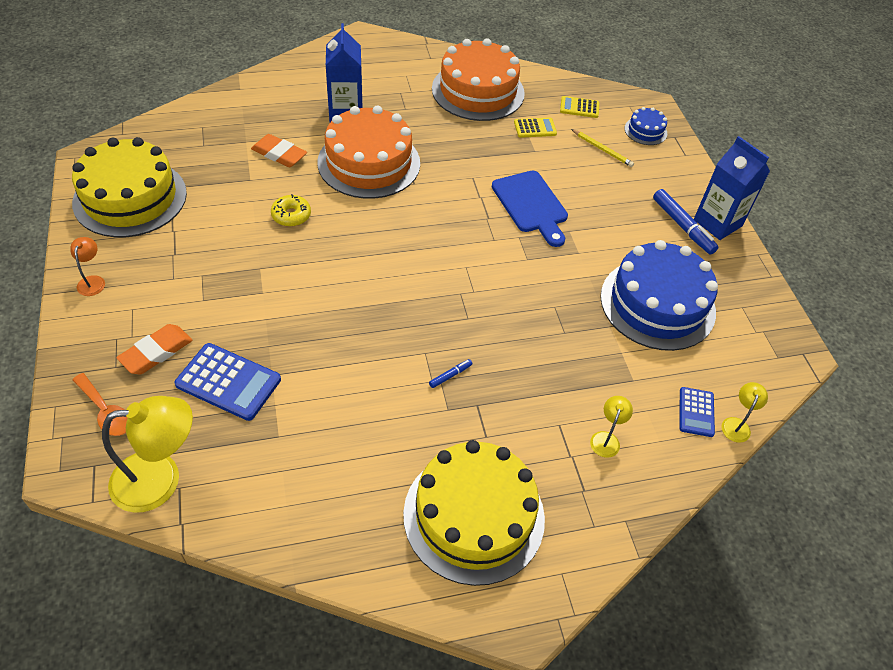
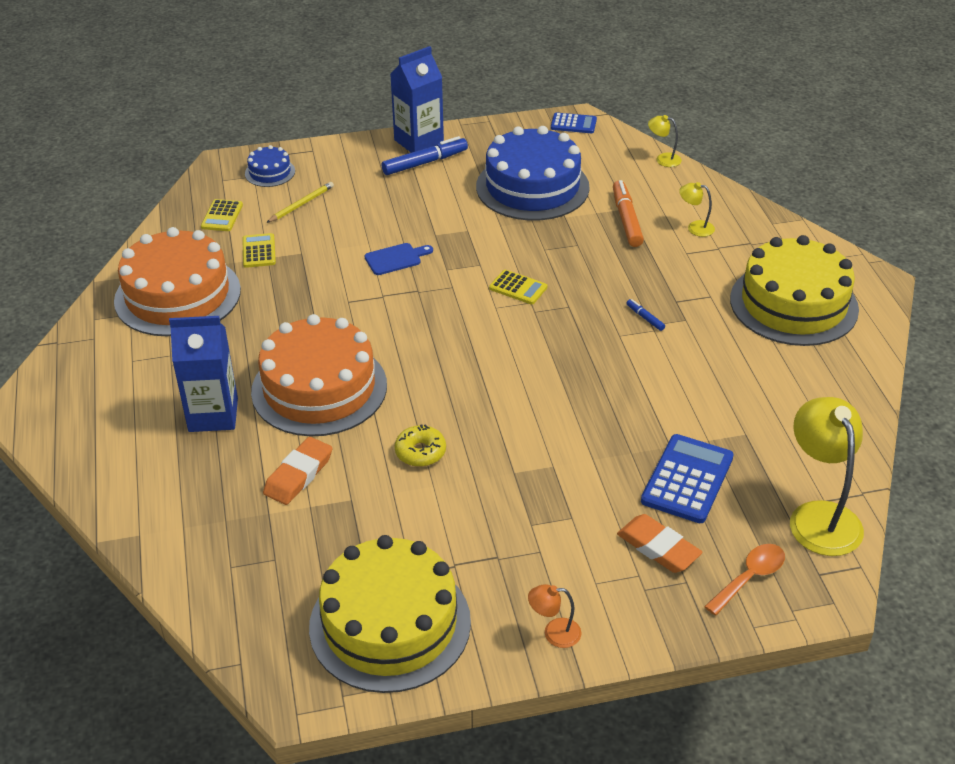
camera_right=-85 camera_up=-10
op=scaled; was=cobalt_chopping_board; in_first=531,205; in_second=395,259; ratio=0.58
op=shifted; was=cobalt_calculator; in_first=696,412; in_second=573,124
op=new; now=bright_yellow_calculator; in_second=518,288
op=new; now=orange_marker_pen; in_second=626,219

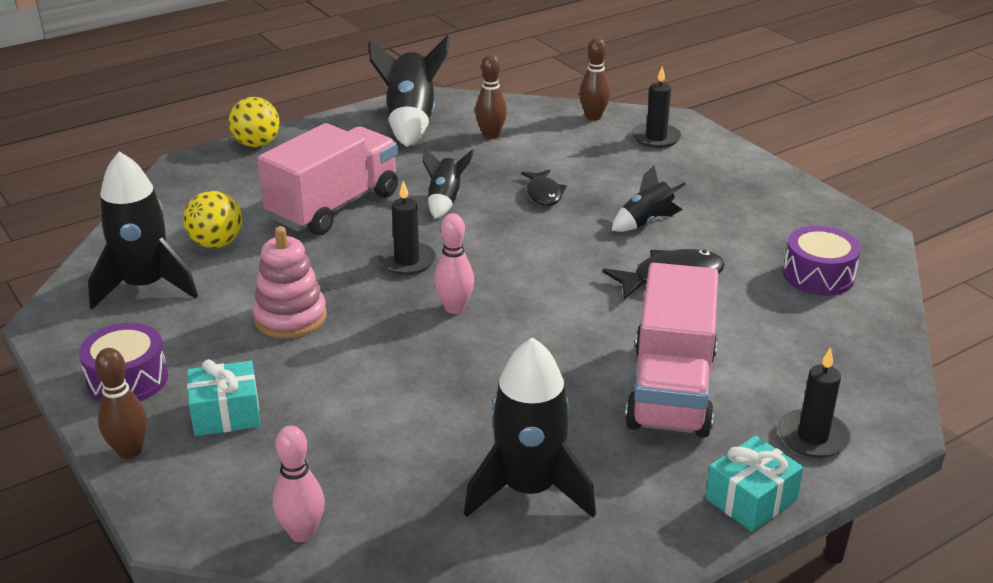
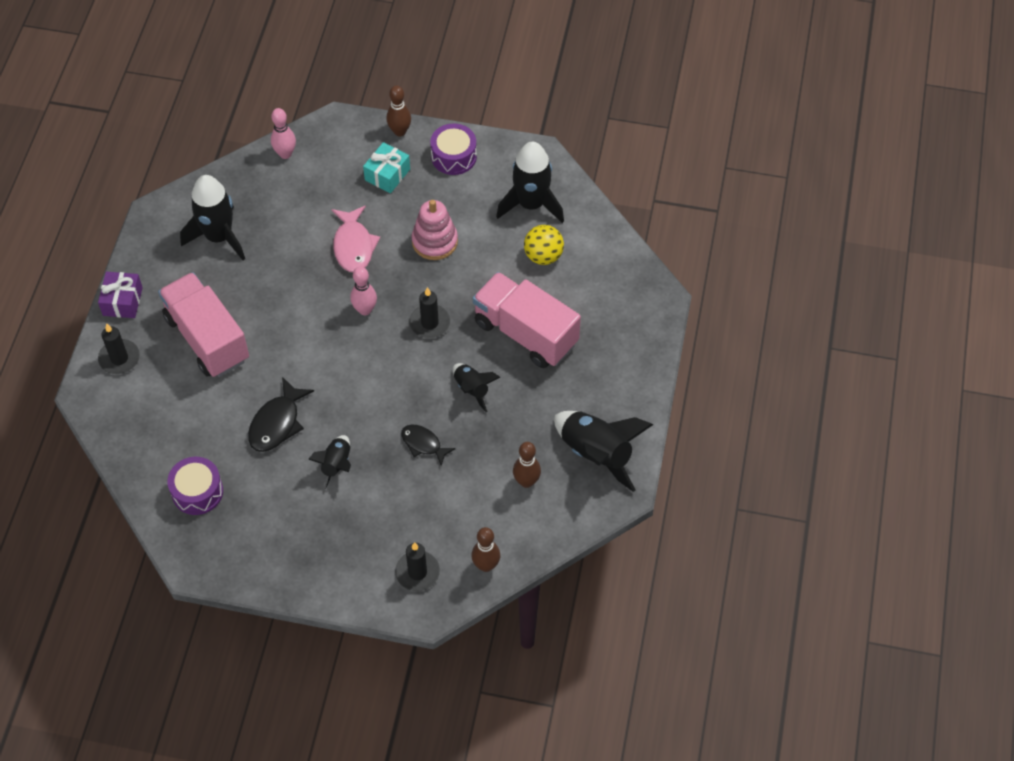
camera_right=135 camera_up=25
op=gone; was=bright_yellow_sphere; in_first=256,144
op=rotated; was=pink_toy_truck; in_first=334,206; in_second=525,333; clockwise=135
op=repainted; was=teal_present; now=purple_present; in_first=751,499; in_second=122,301
op=new; now=pink_fish_figure; in_second=353,246

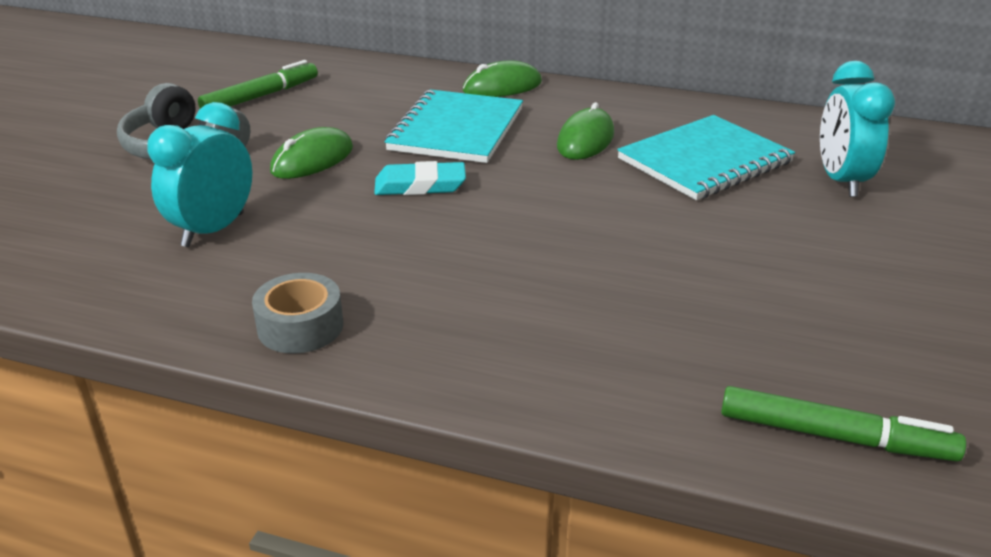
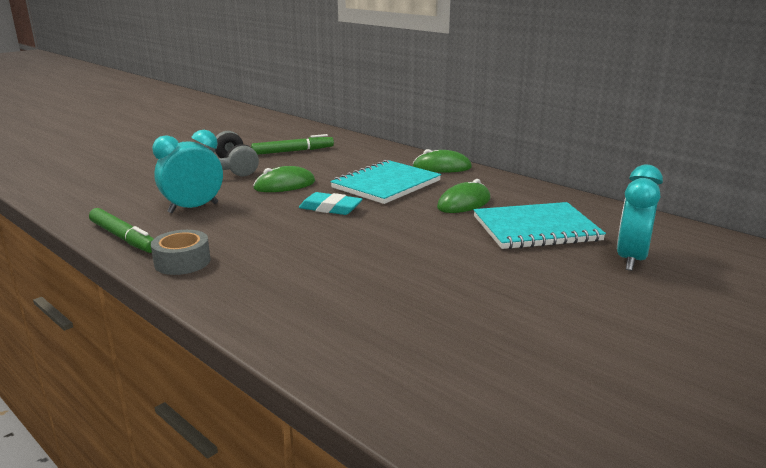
camera_right=25 camera_up=-10
op=shifted; was=green_marker_pen; in_first=834,436; in_second=123,238

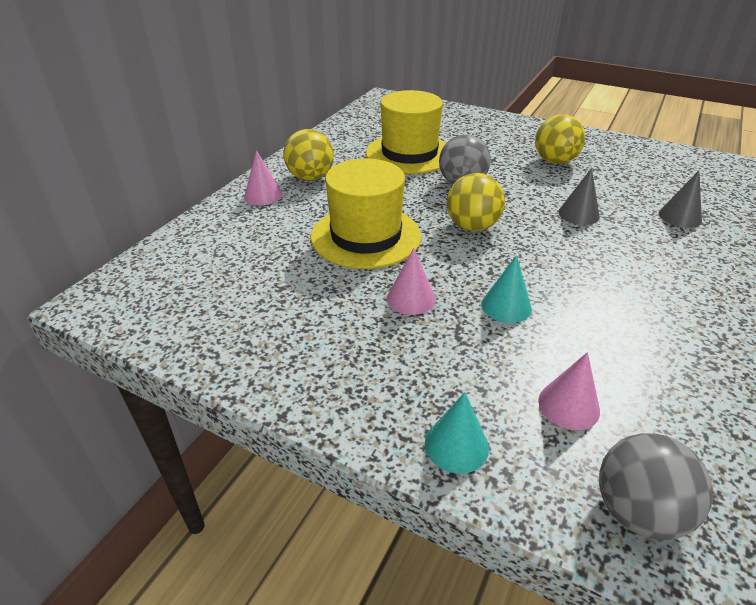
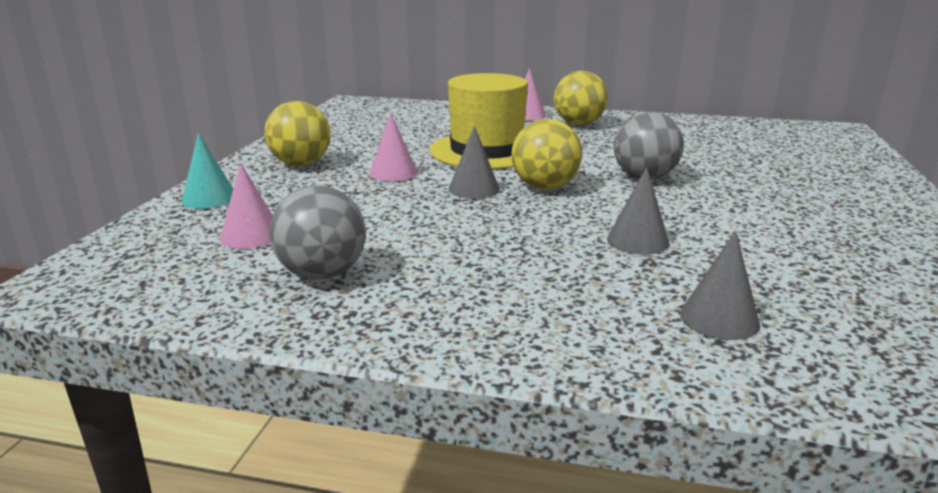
camera_right=75 camera_up=-15
op=gone; was=bright_yellow_top_hat; in_first=409,153
op=gone; was=teal_solid_cone; in_first=506,306
op=shifted; was=bright_yellow_sphere; in_first=554,161; in_second=301,164
op=shifted; was=gray_sphere; in_first=638,511; in_second=322,274
op=new; now=gray_solid_cone; in_second=474,189

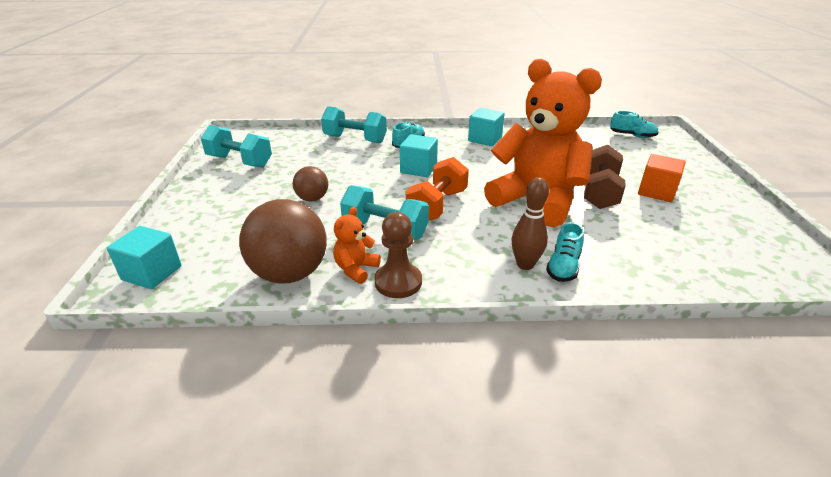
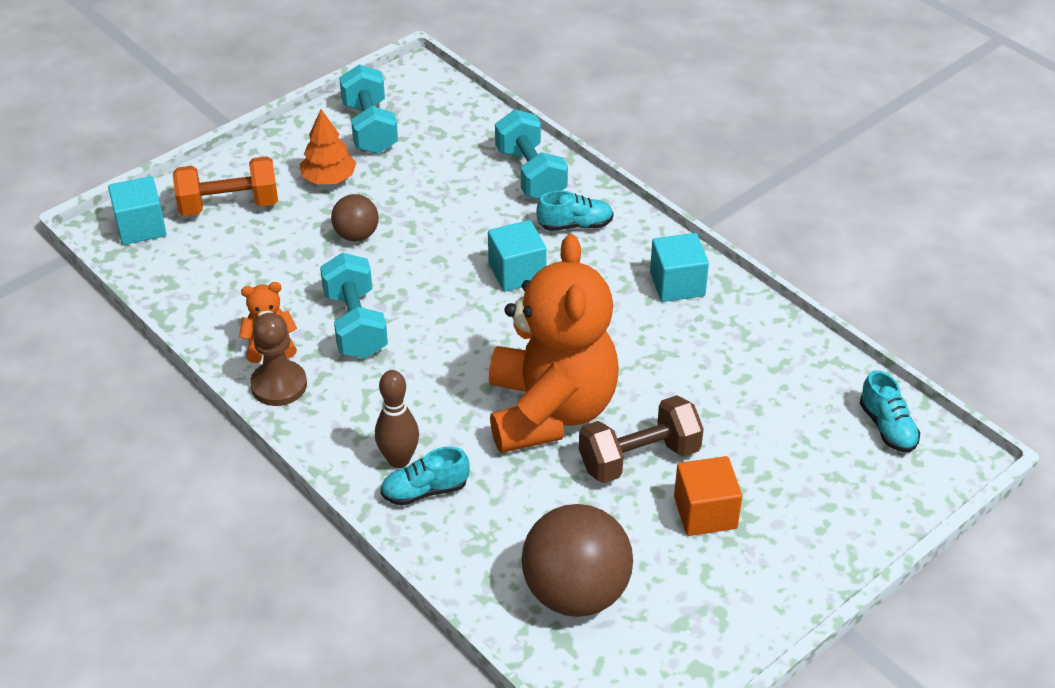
camera_right=50 camera_up=10
op=shifted; was=dark_brown_sphere; in_first=290,273; in_second=576,593
op=shifted; was=orange_free_weight; in_first=437,206; in_second=229,205
op=new; now=orange_toy_tree; in_second=329,179

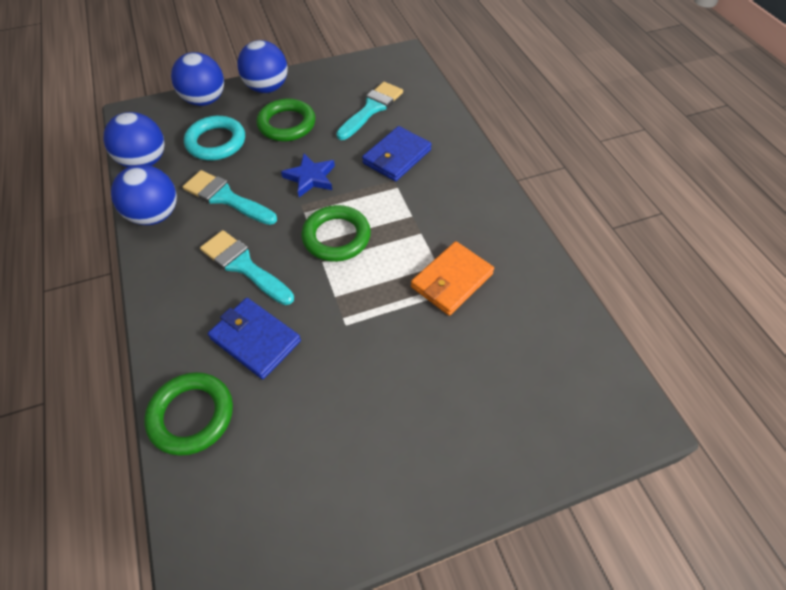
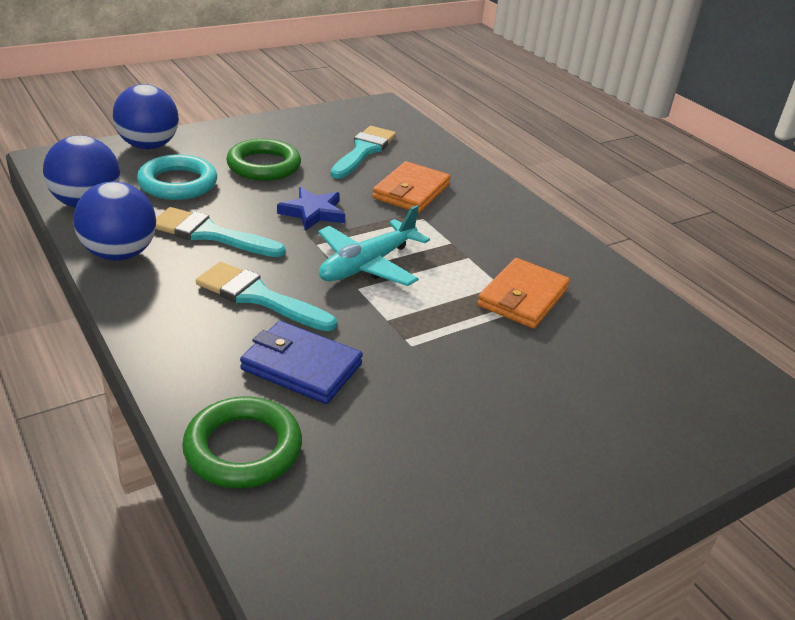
camera_right=-15 camera_up=-20
op=gone; was=cobalt_sphere; in_first=267,88
op=swapped; was=green_torus; now=teal_plane; in_first=336,237; in_second=367,265
op=repainted; was=cobalt_card_wallet; now=orange_card_wallet; in_first=396,156; in_second=411,191

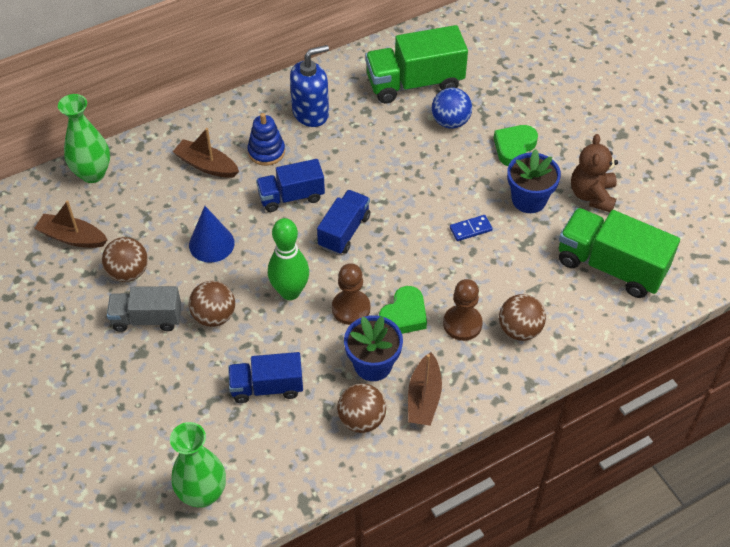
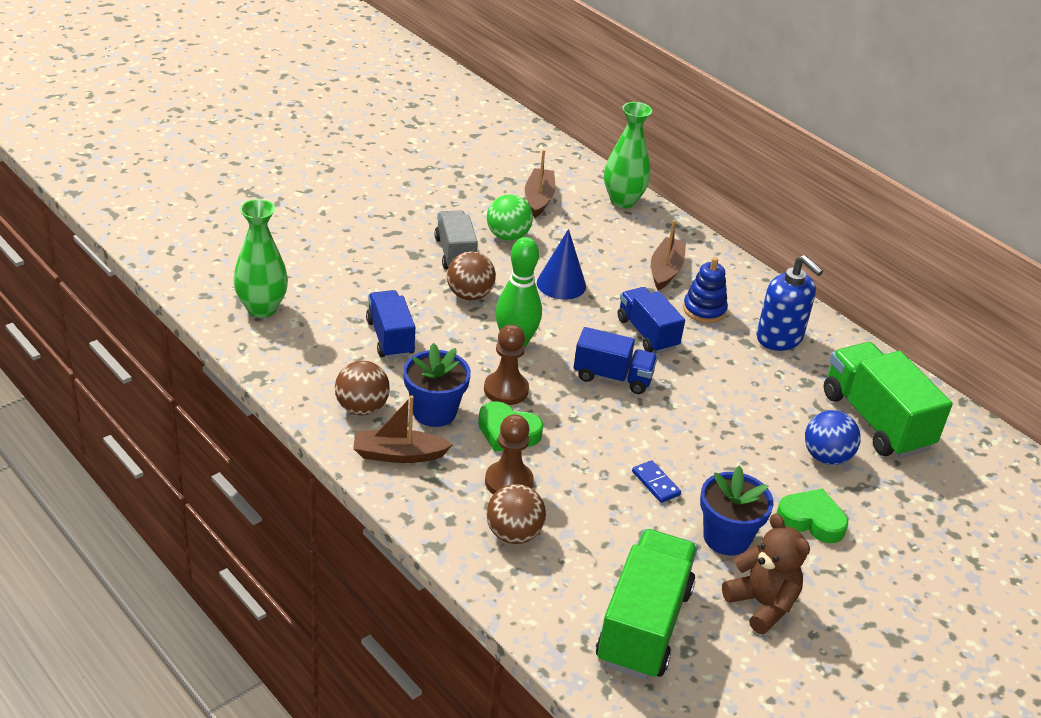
camera_right=75 camera_up=-15
op=repainted; was=dark_brown_sphere; now=green_sphere; in_first=128,272; in_second=507,236
op=rotated; was=dark_brown_teddy; in_first=592,195; in_second=762,604; clockwise=60

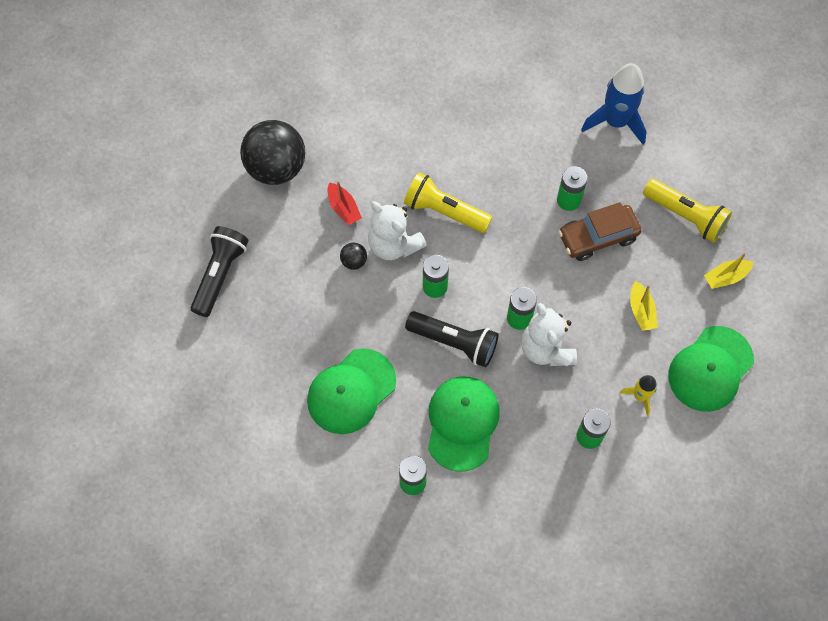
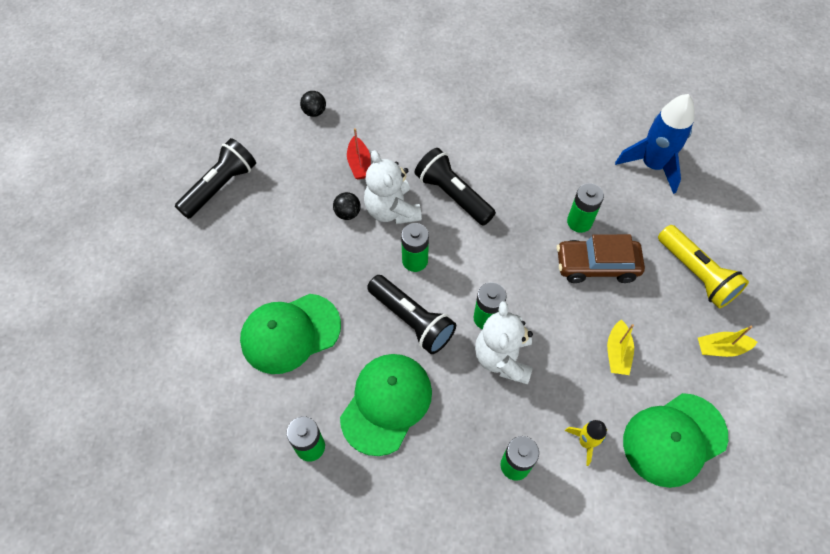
camera_right=20 camera_up=-5
op=scaled; was=jet-black_sphere; in_first=276,168; in_second=314,112; ratio=0.41
op=repainted; was=bright_yellow_pocket_torch; now=jet-black_pocket_torch; in_first=444,211; in_second=452,195

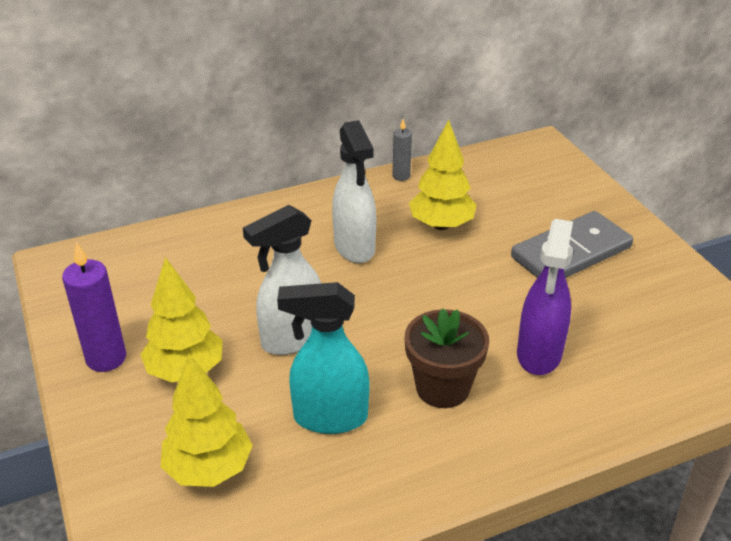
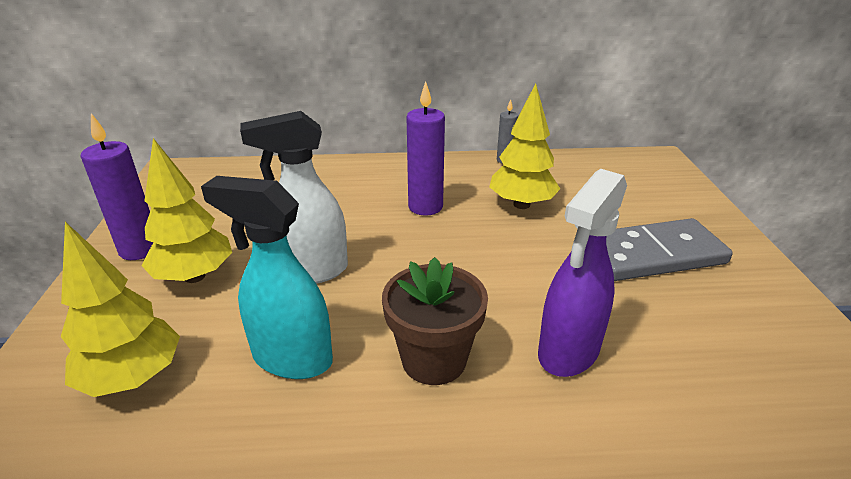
camera_right=20 camera_up=-5
op=swapped; was=white_sprayer; now=purple_candle; in_first=354,247; in_second=425,207

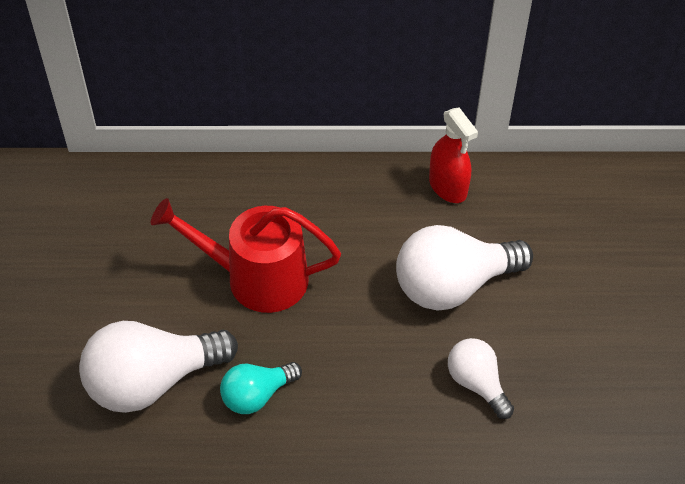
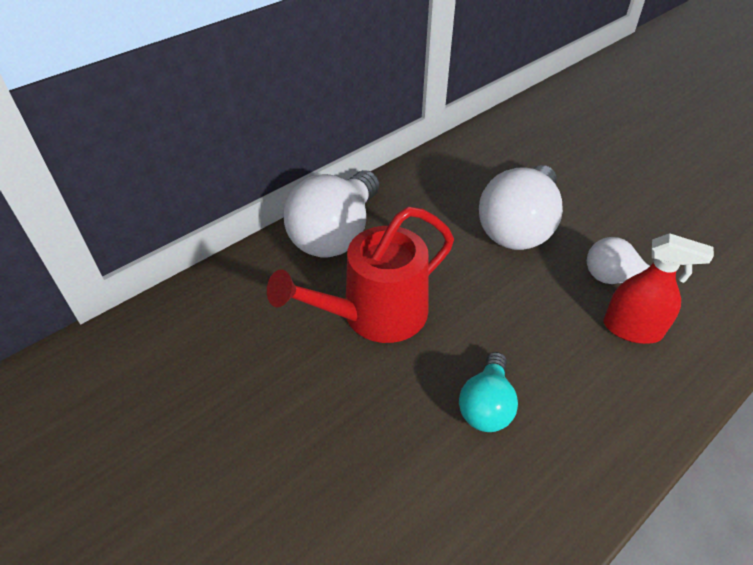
camera_right=-40 camera_up=-5
op=shifted; was=white_bulb; in_first=152,381; in_second=336,234
op=shifted; was=crimson_sprayer; in_first=448,187; in_second=632,329

